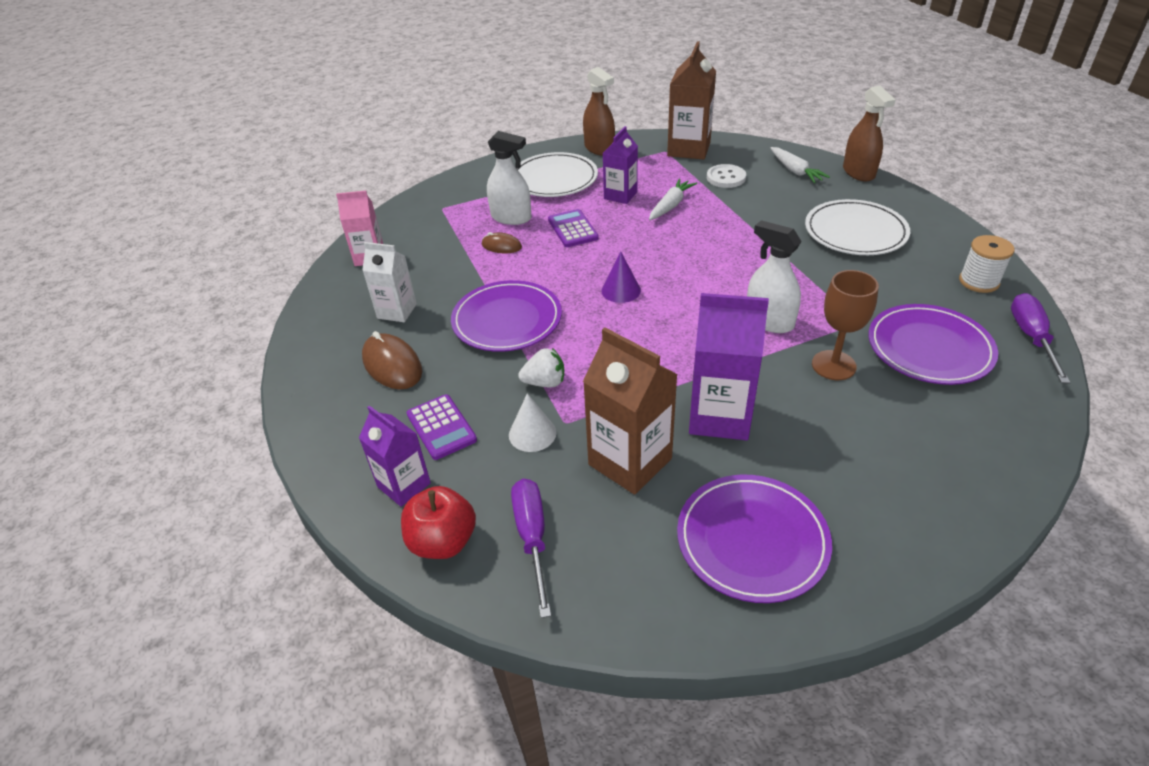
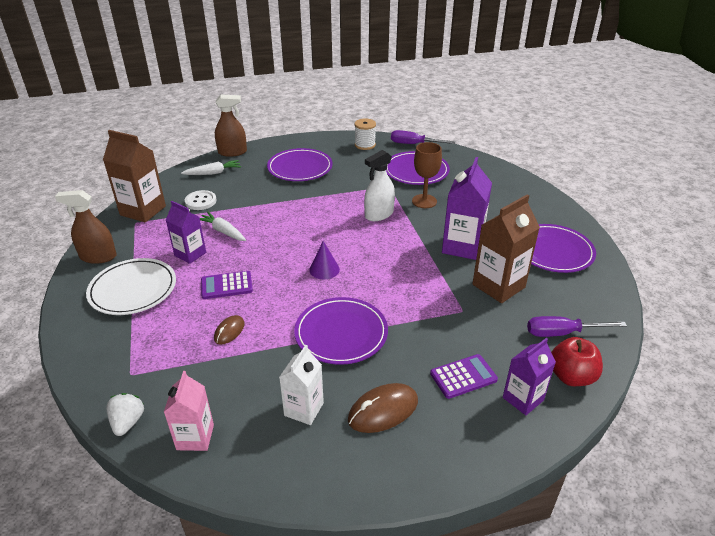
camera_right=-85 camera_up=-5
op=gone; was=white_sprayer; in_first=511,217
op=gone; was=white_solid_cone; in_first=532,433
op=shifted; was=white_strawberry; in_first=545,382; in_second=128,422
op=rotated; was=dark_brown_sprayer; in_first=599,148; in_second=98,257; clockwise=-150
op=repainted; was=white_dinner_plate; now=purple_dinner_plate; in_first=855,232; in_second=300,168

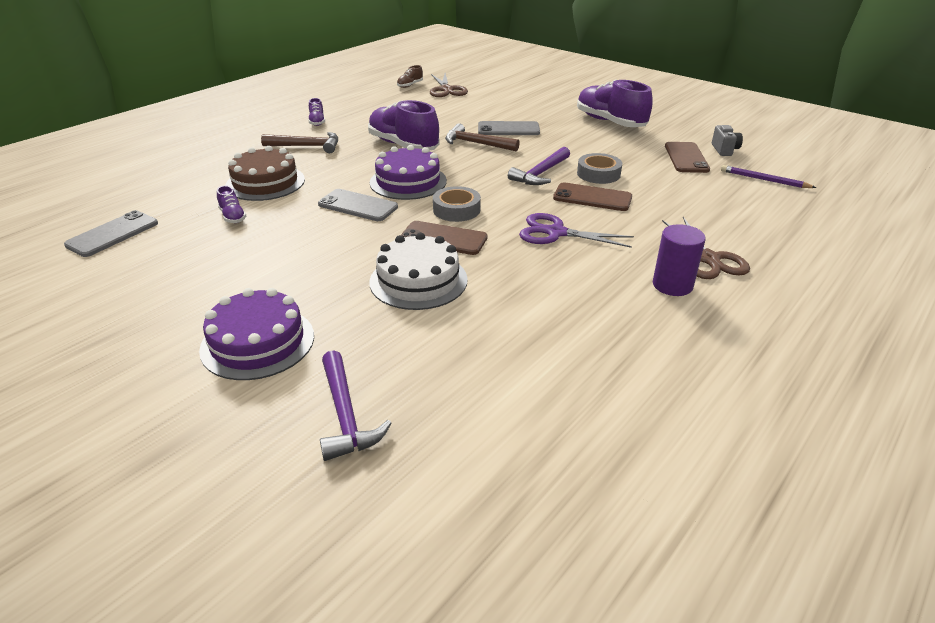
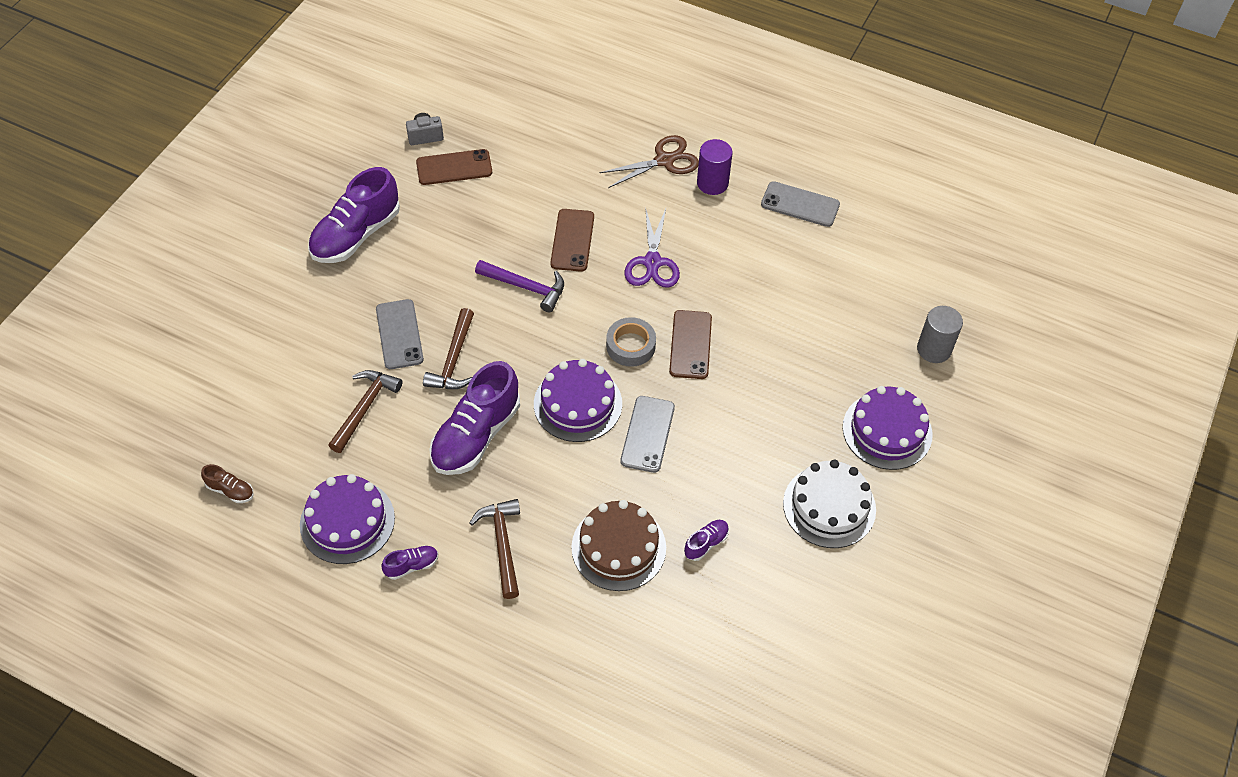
camera_right=-105 camera_up=20
op=shifted; was=gray_mobile_phone; in_first=113,234; in_second=800,204
op=swapped; was=purple_claw_hammer; now=gray_cylinder_shape; in_first=346,415; in_second=934,349
op=shifted; was=white_layer_cake; in_first=418,280; in_second=829,506
op=gone; was=dark_brown_pair_of_scissors; in_first=446,90
op=gone; was=gray_roll_of_tape; in_first=598,174
op=gone; was=purple_wooden_pencil; in_first=764,180
op=new; now=purple_layer_cake; in_second=347,521
op=new; now=dark_brown_claw_hammer; in_second=365,408

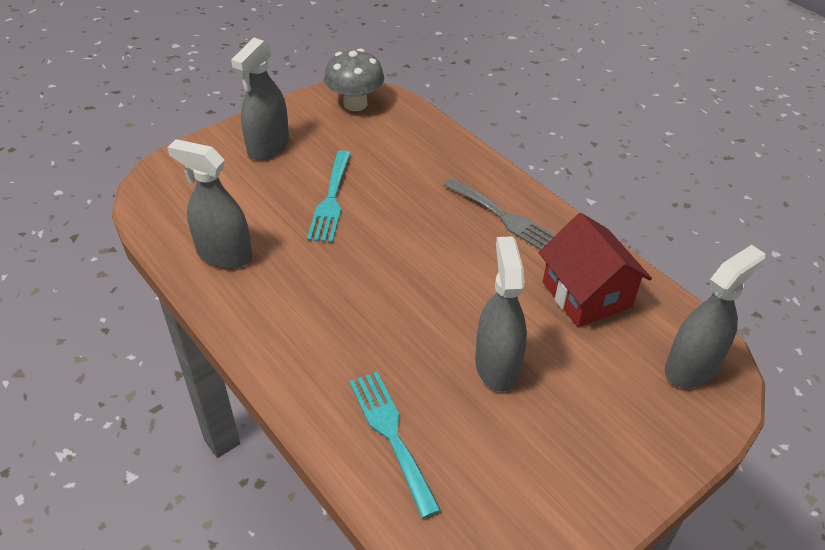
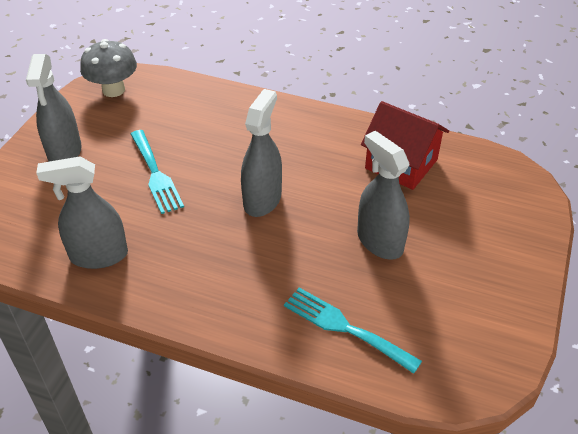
camera_right=-30 camera_up=0
op=gone; was=gray_table_fork; in_first=504,217
op=shifted; was=gray_sprayer; in_first=691,367; in_second=262,200

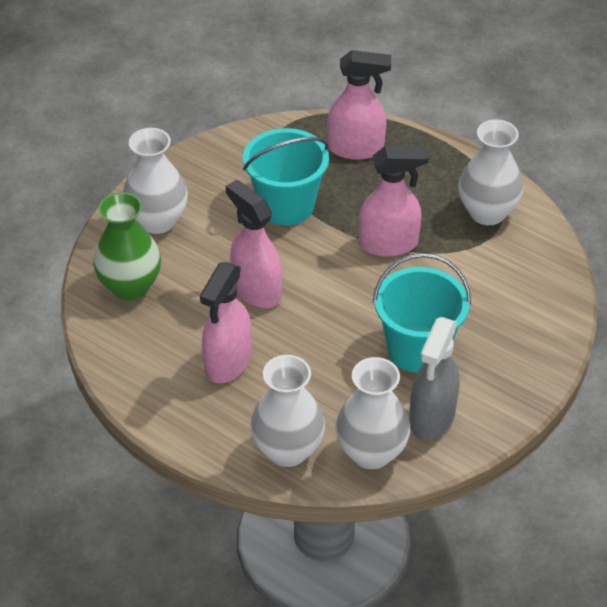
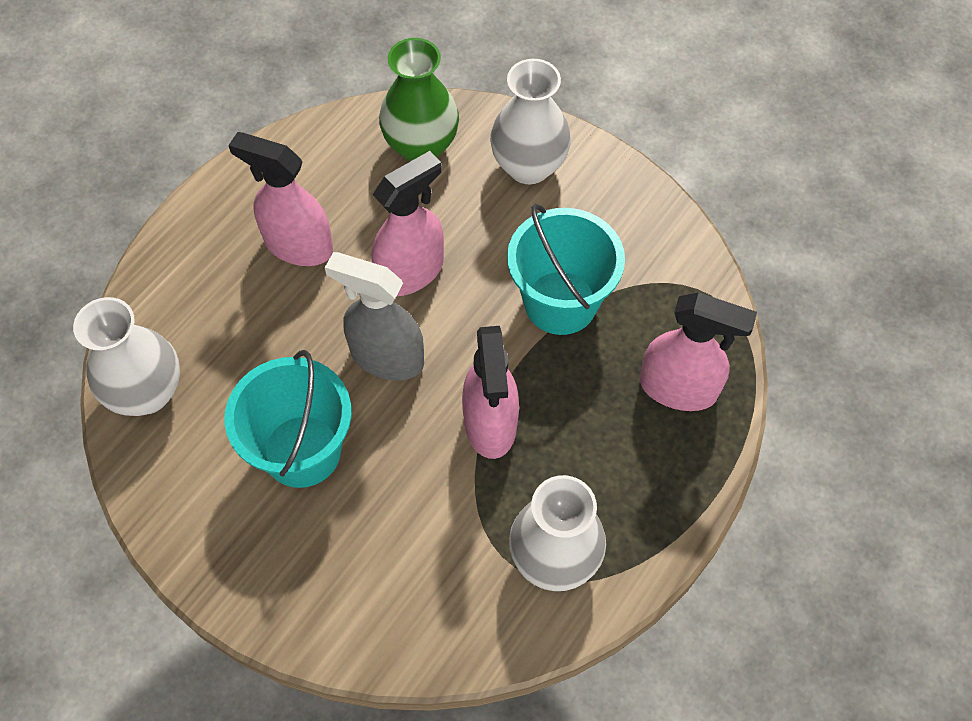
camera_right=90 camera_up=15
op=gone; was=white_vase; in_first=288,450
op=rotated; was=pink_sprayer; in_first=356,148; in_second=678,388; clockwise=-75
op=shifted; was=gray_sprayer; in_first=432,417; in_second=386,357

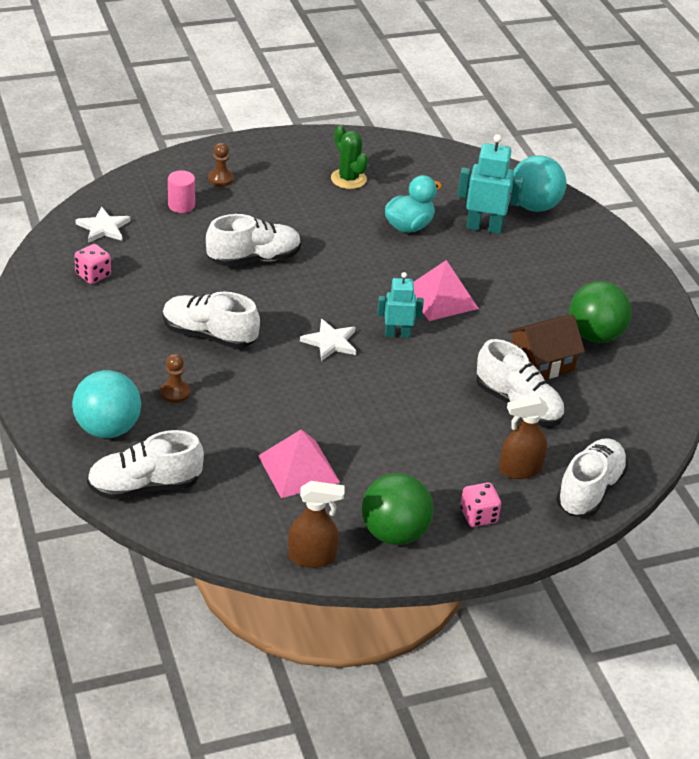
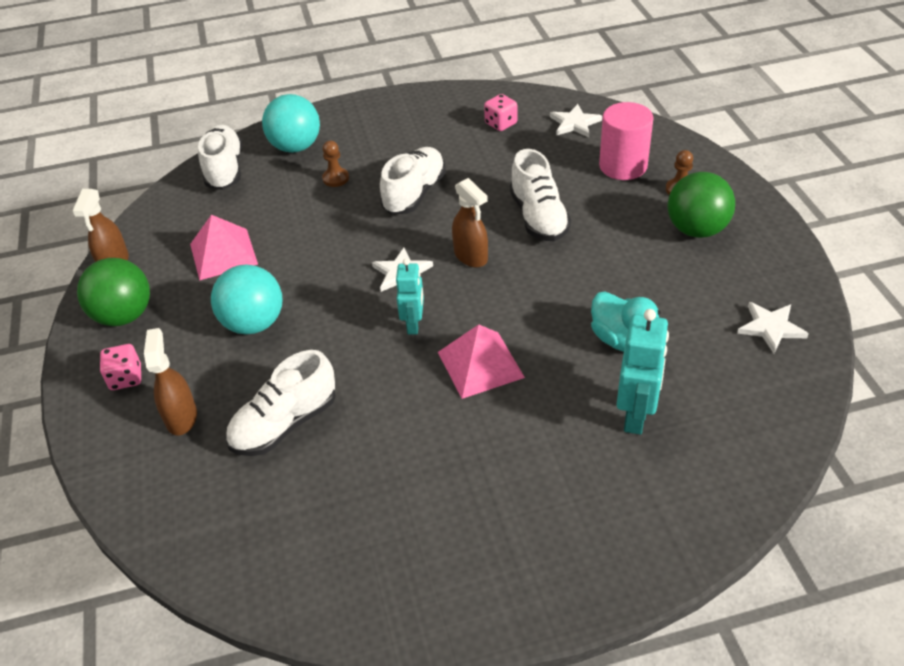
camera_right=100 camera_up=5
op=scaled; was=pink_cylinder_shape; in_first=181,205; in_second=623,166; ratio=1.71
op=gone; was=green_prickly_plant; in_first=348,179
op=gone; was=dark_brown_cottage; in_first=541,363
op=shifted; was=teal_sphere; in_first=534,206; in_second=254,323
op=gone; was=white_sneaker; in_first=589,490
op=shifted; was=green_sphere; in_first=595,335; in_second=696,229
op=new; now=dark_brown_sprayer; in_second=471,256
op=new; now=white_star_shape; in_second=771,327

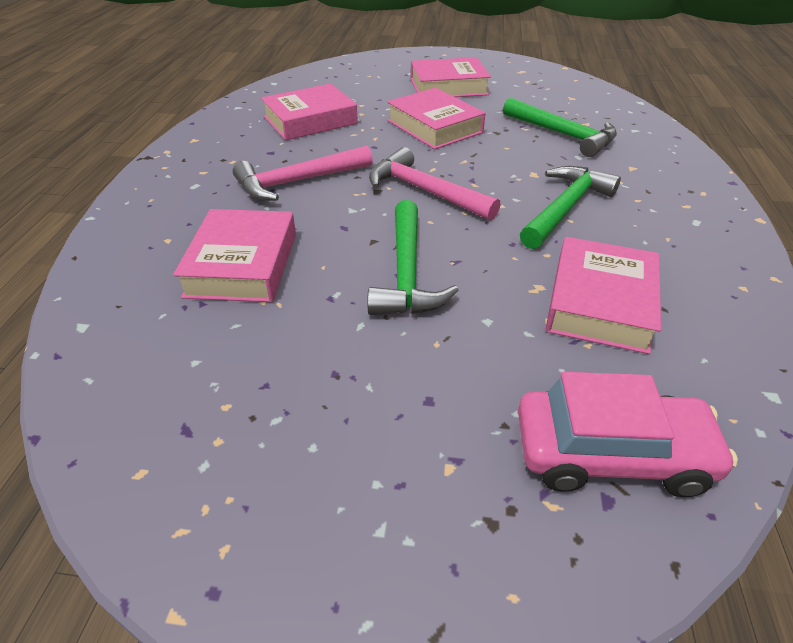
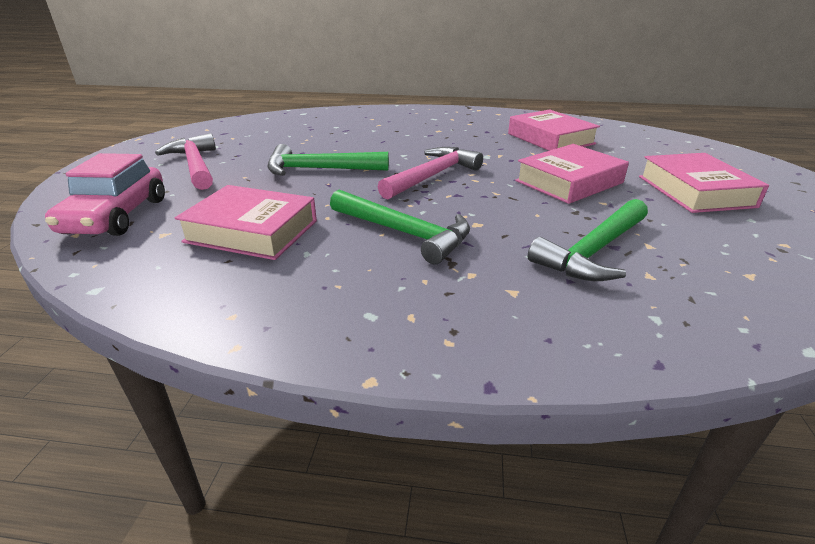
camera_right=90 camera_up=-10
op=gone; was=pink_hardback; in_first=242,264
op=shifted; was=pink_claw_hammer; in_first=297,182; in_second=195,165

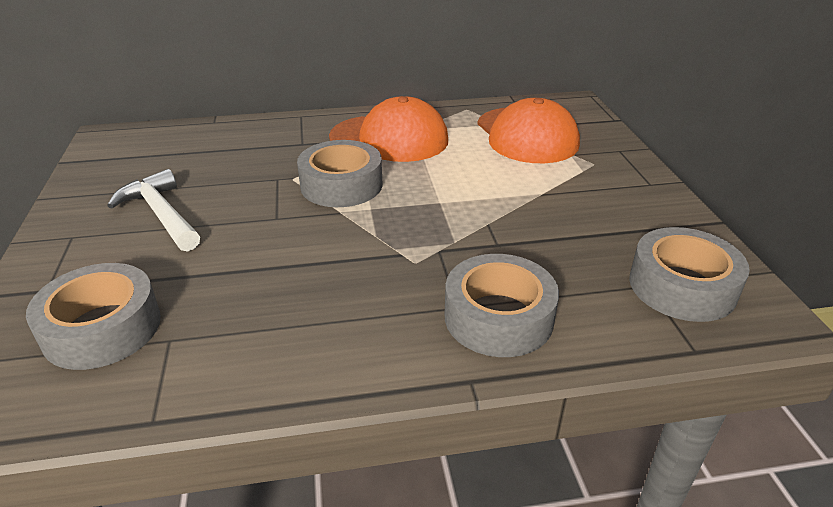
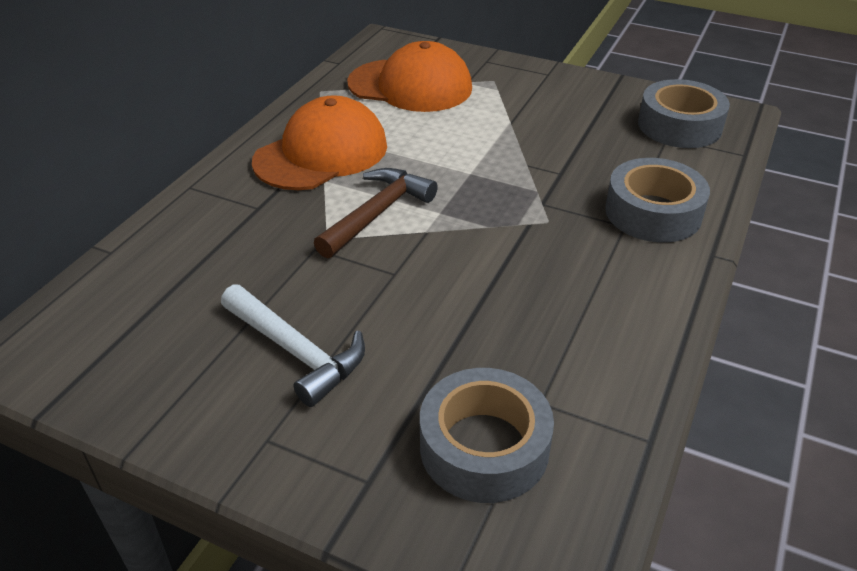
camera_right=-55 camera_up=5
op=rotated; was=white_claw_hammer; in_first=161,214; in_second=296,352; clockwise=-135
op=swapped; was=gray_roll_of_tape; now=dark_brown_claw_hammer; in_first=341,185; in_second=378,213

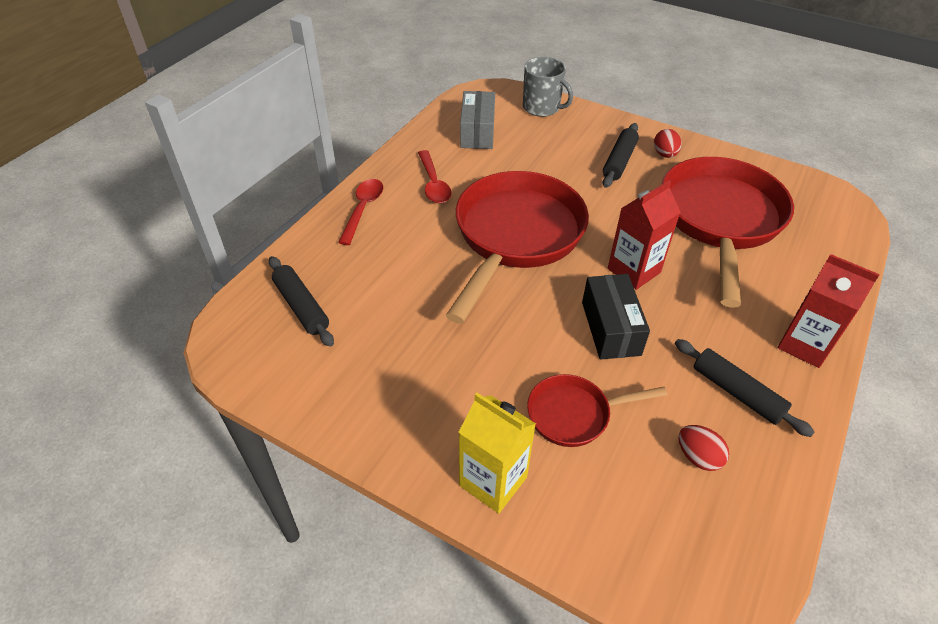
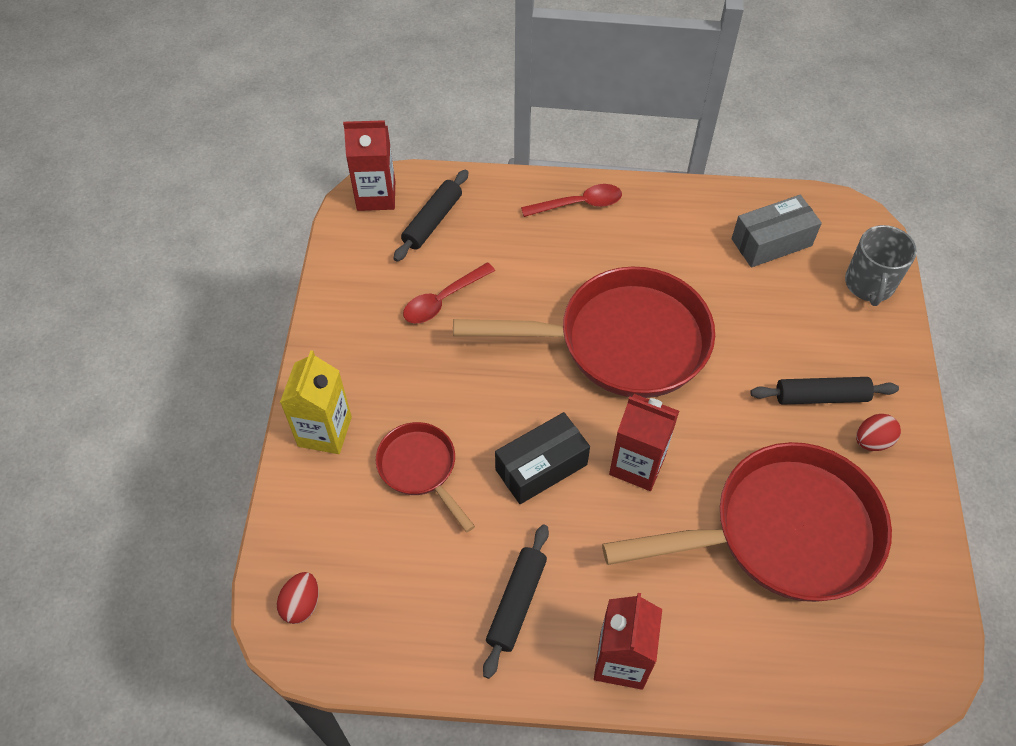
camera_right=65 camera_up=10
op=shifted; was=crimson_spoon; in_first=433,184; in_second=443,300
op=shifted; was=crimson_egg_shape; in_first=698,457; in_second=301,604
op=new; now=crimson_carton; in_second=376,196

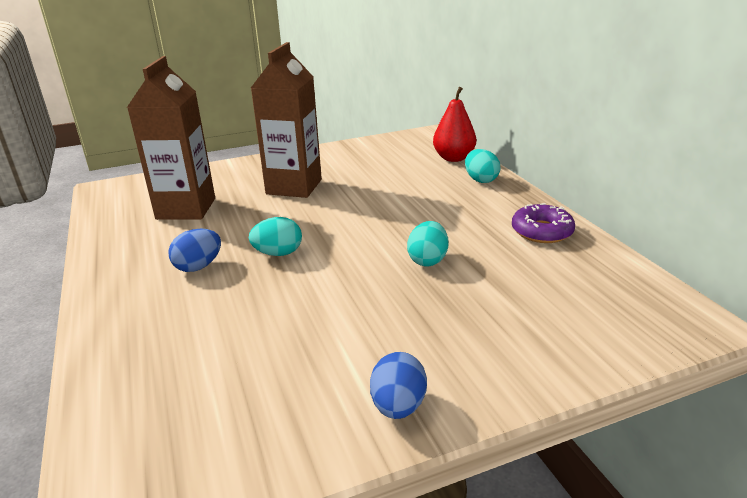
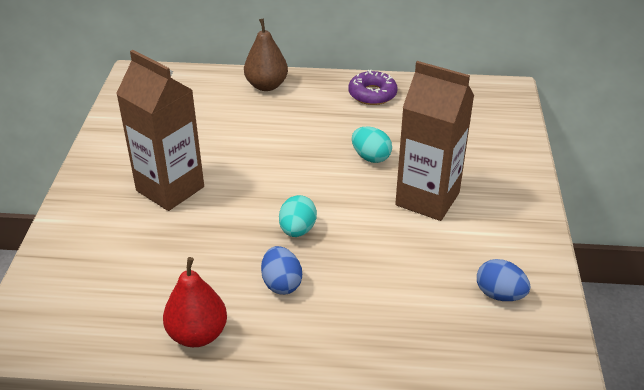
camera_right=-65 camera_up=10
op=shifted; was=dark_brown_carton; in_first=186,209; in_second=427,199
op=shifted; was=cobalt_egg_shape; in_first=398,406; in_second=499,294
op=shifted; was=crimson_pear_fruit; in_first=453,158; in_second=198,334
op=swapped; was=teal_egg_shape; now=dark_brown_pear_fruit; in_first=480,180; in_second=266,85

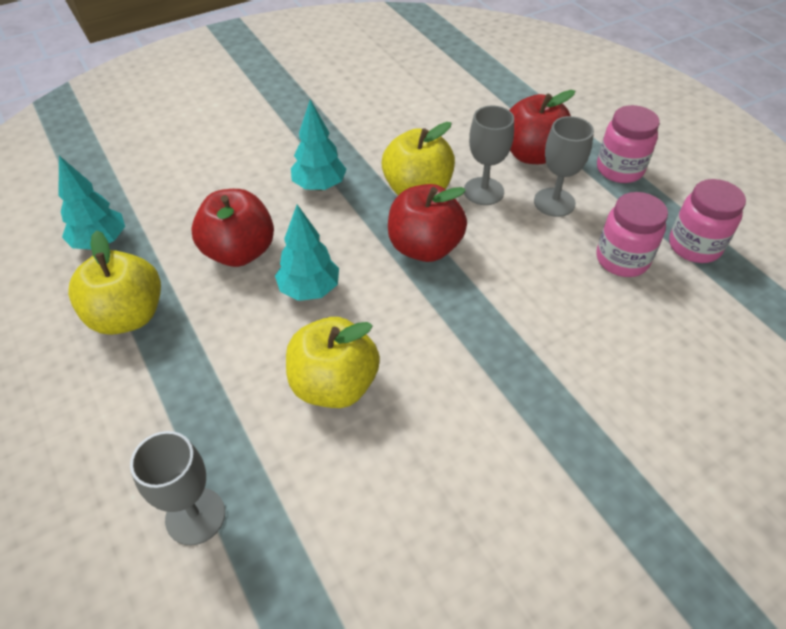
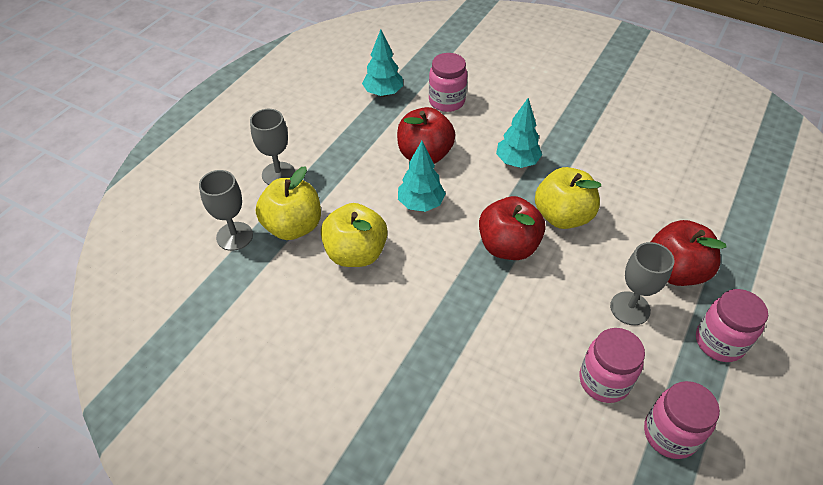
camera_right=60 camera_up=0
op=shifted; was=bright_yellow_apple; in_first=127,316; in_second=293,226
op=shifted; was=gray_goblet; in_first=483,191; in_second=278,174
op=new; now=pink_jam_jar; in_second=446,101

